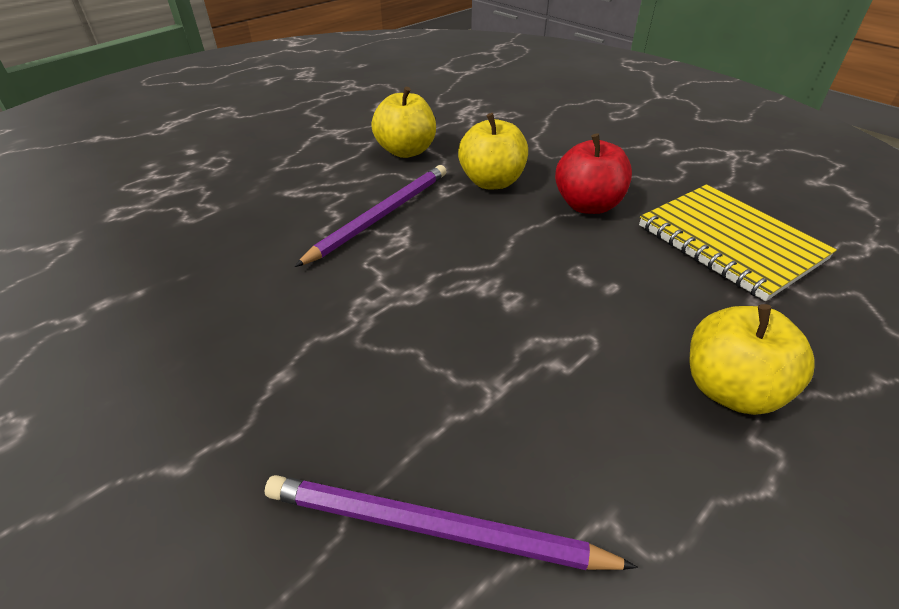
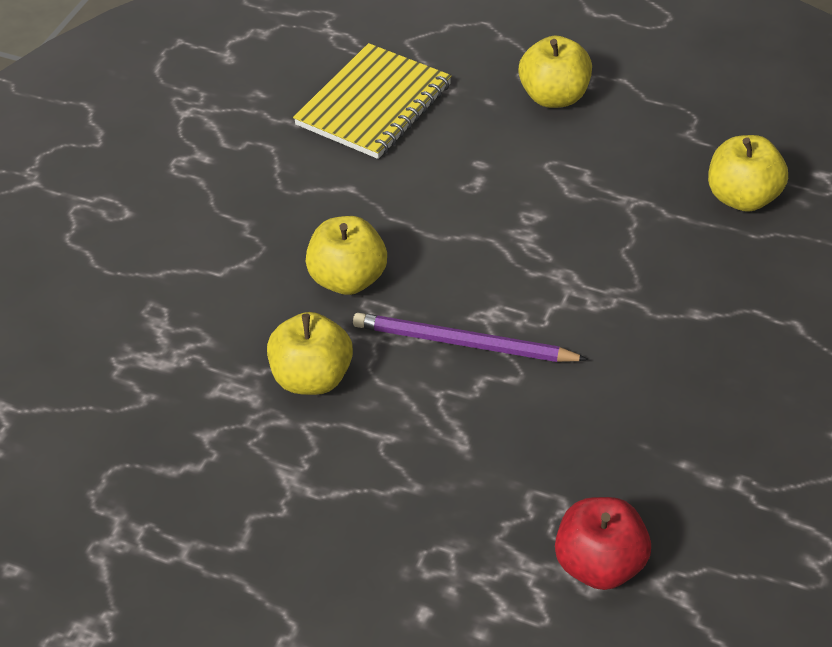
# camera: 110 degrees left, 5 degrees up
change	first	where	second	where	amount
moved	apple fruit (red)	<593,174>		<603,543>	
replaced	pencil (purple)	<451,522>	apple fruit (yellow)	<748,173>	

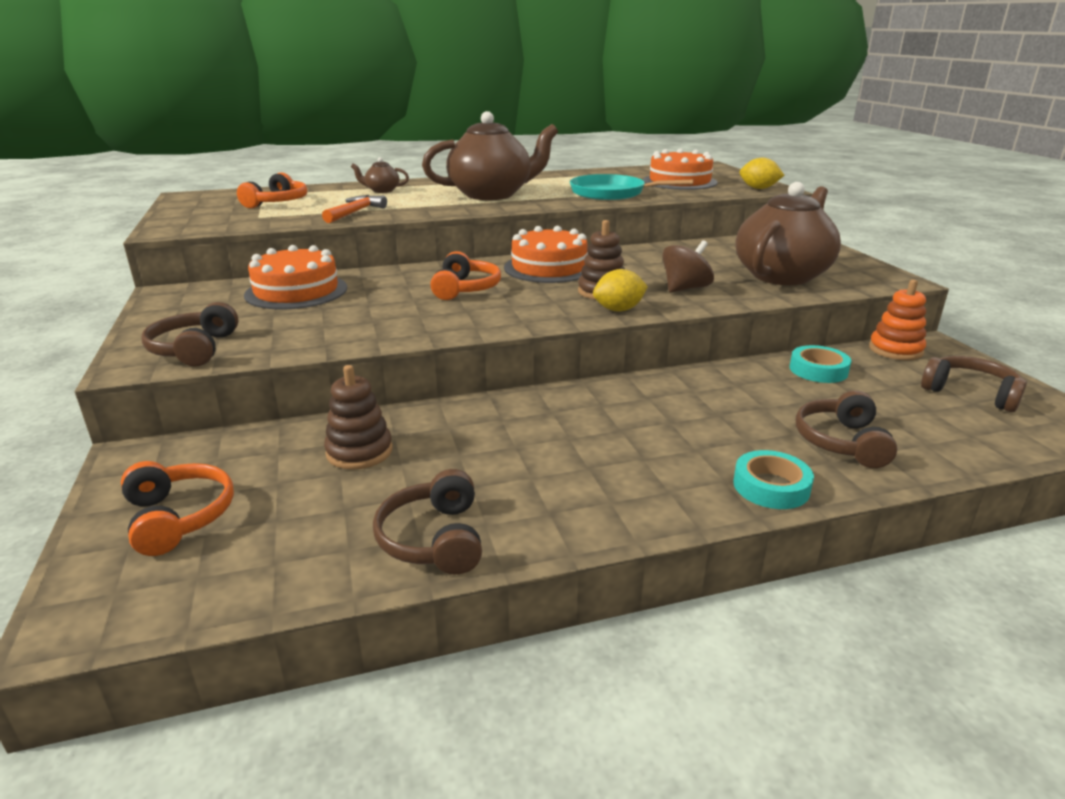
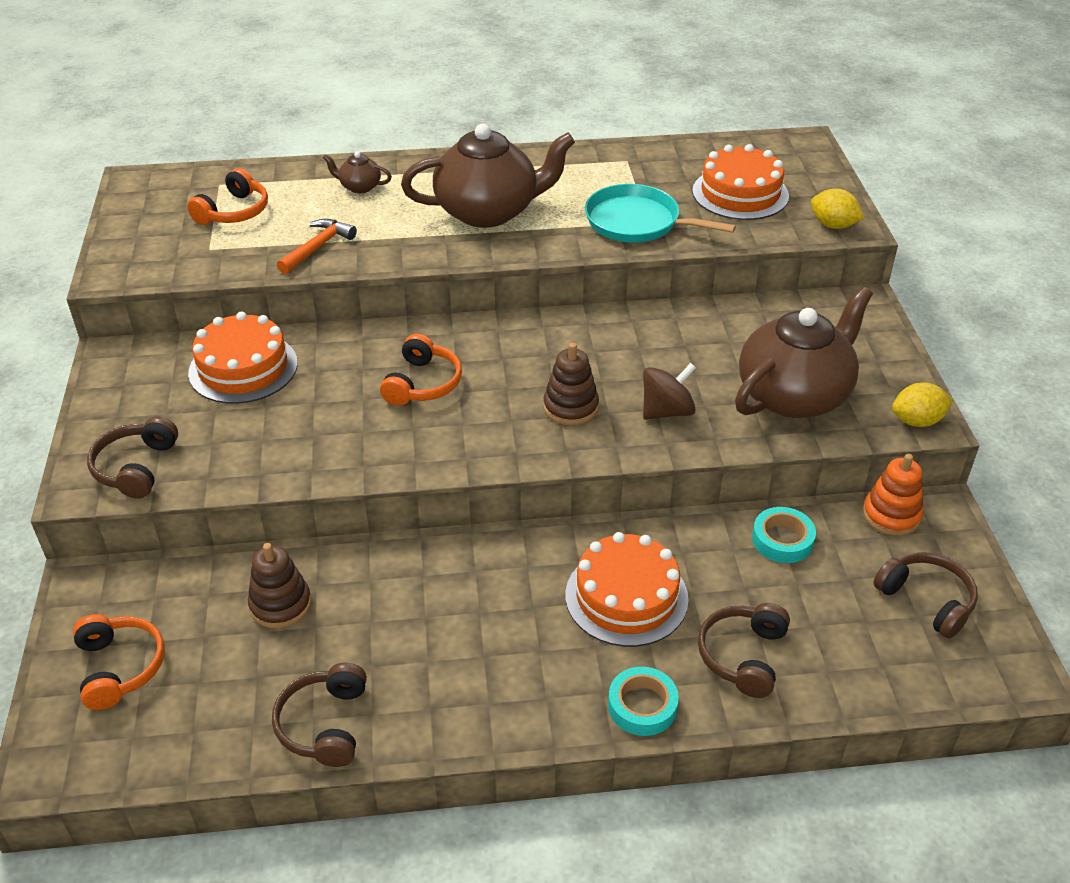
# camera: 10 degrees right, 15 degrees up
change	first	where	second	where	amount
moved	layer cake (bright orange)	<546,254>		<627,589>	
moved	lemon (yellow)	<620,290>		<922,404>	

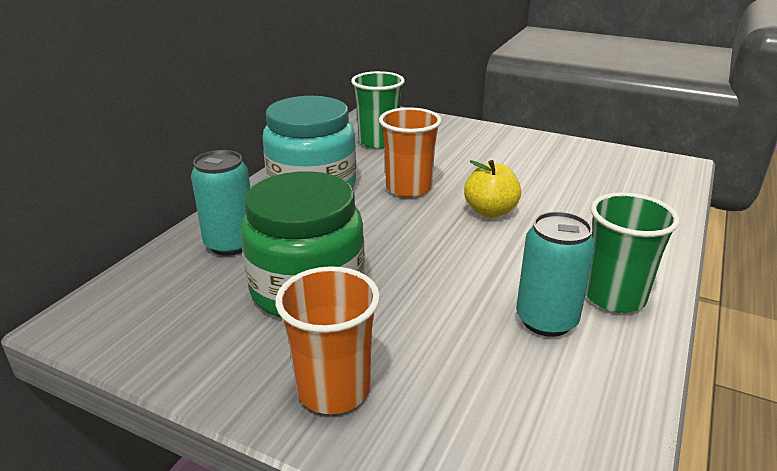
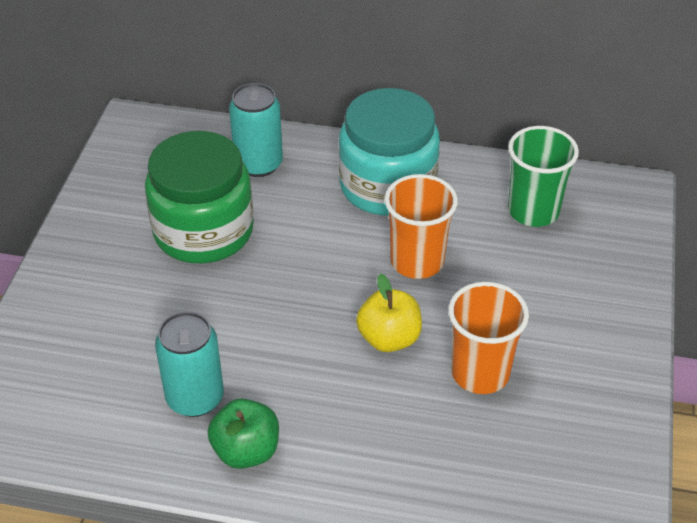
# camera: 75 degrees right, 15 degrees up
change	first	where	second	where	amount
moved	tumbler (bright orange)	<327,340>		<488,338>	
replaced	tumbler (green)	<633,252>	apple fruit (green)	<243,433>	

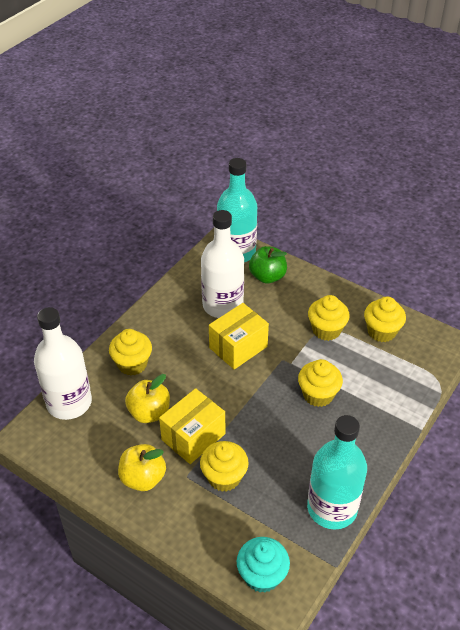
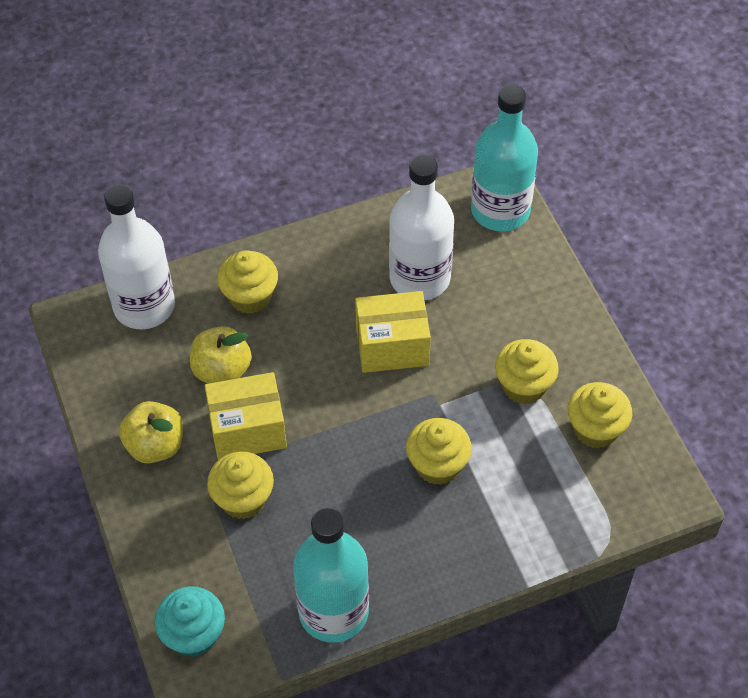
# camera: 35 degrees right, 10 degrees up
change	first	where	second	where	amount
removed	apple fruit (green)	<268,265>			

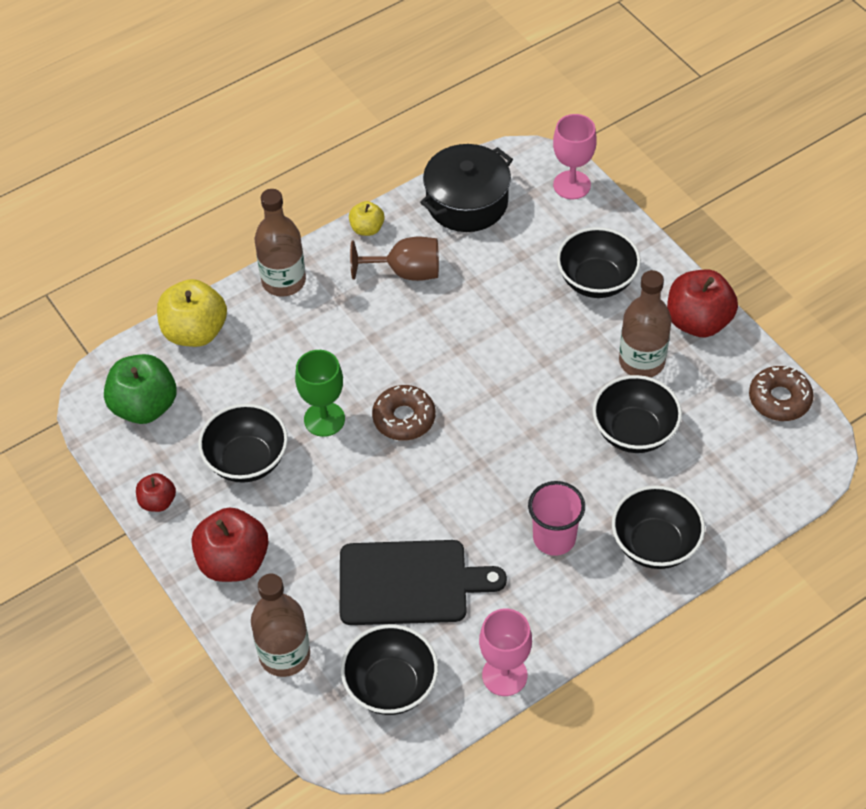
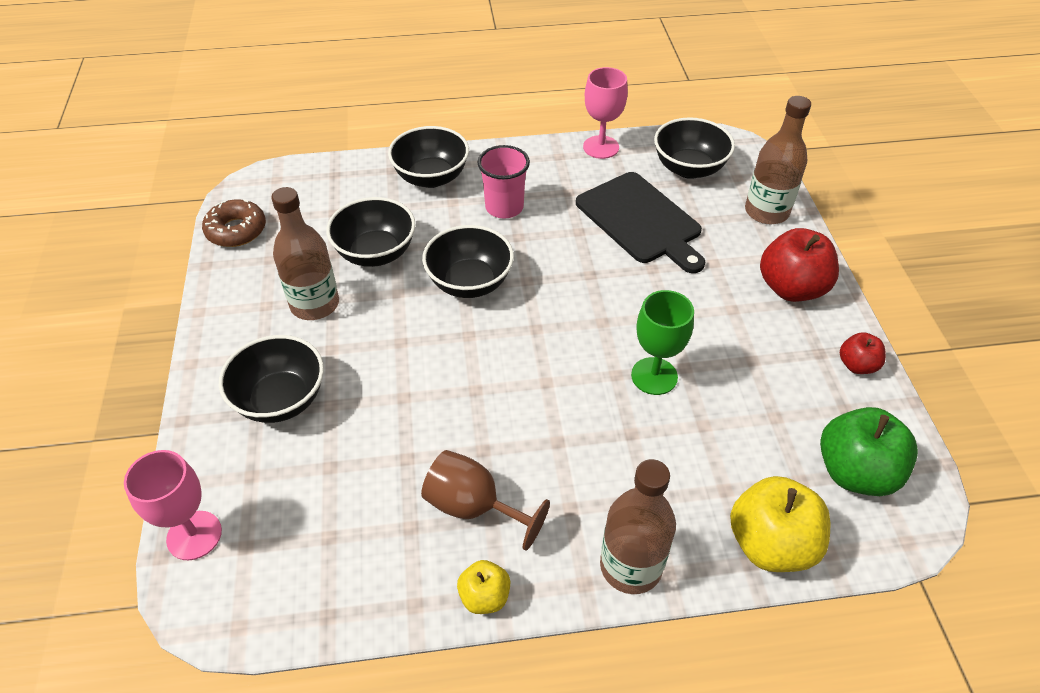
# camera: 155 degrees left, 5 degrees down
change	first	where	second	where	amount
removed	glazed donut (dark brown)	<404,413>			
removed	stockpot (jet-black)	<466,188>			
removed	apple fruit (red)	<702,303>			
moved	serving bowl (jet-black)	<243,443>		<468,261>	
turned	cutting board (jet-black)	<423,582>		<640,222>	150 degrees counterclockwise

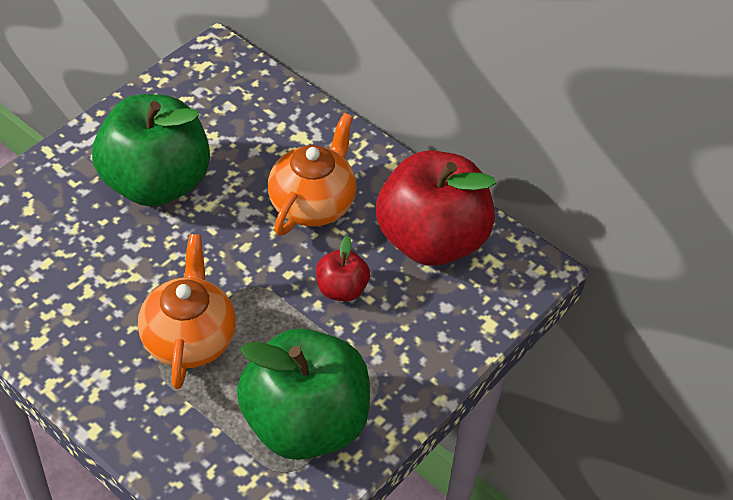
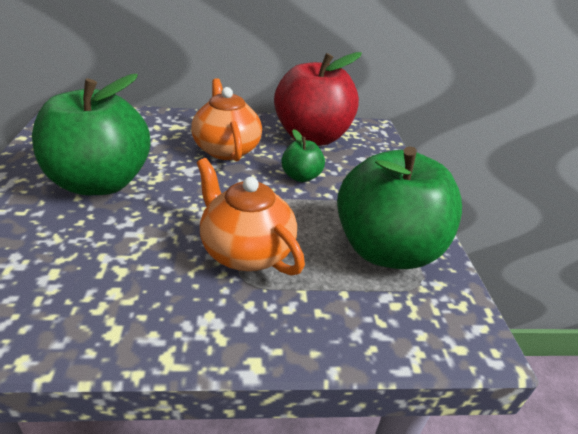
# camera: 45 degrees left, 15 degrees down
change	first	where	second	where	amount
recoloured	apple fruit (red)	<343,268>	apple fruit (green)	<303,155>	

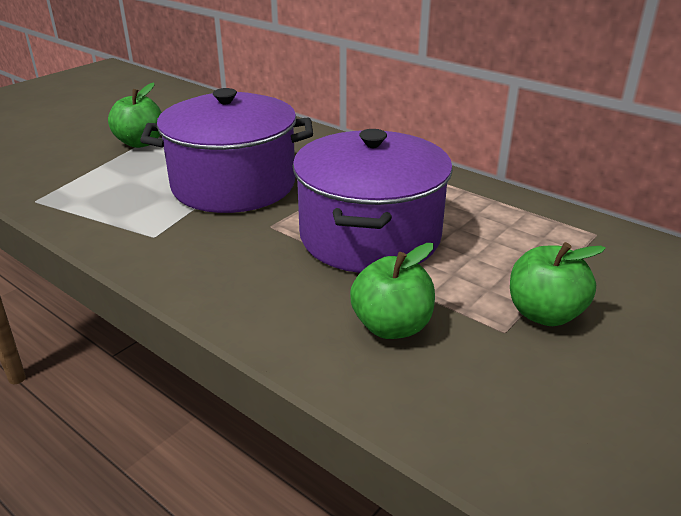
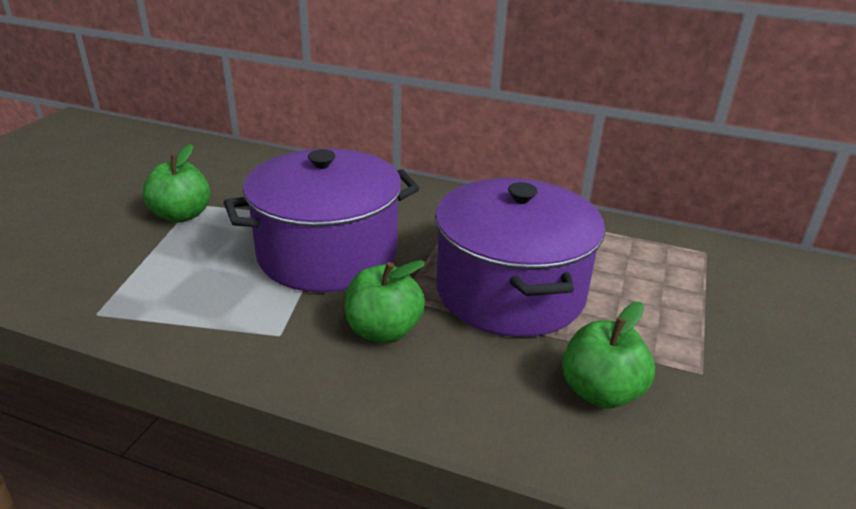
# camera: 20 degrees left, 0 degrees up
change	first	where	second	where	amount
moved	apple fruit (green)	<558,284>		<385,301>	

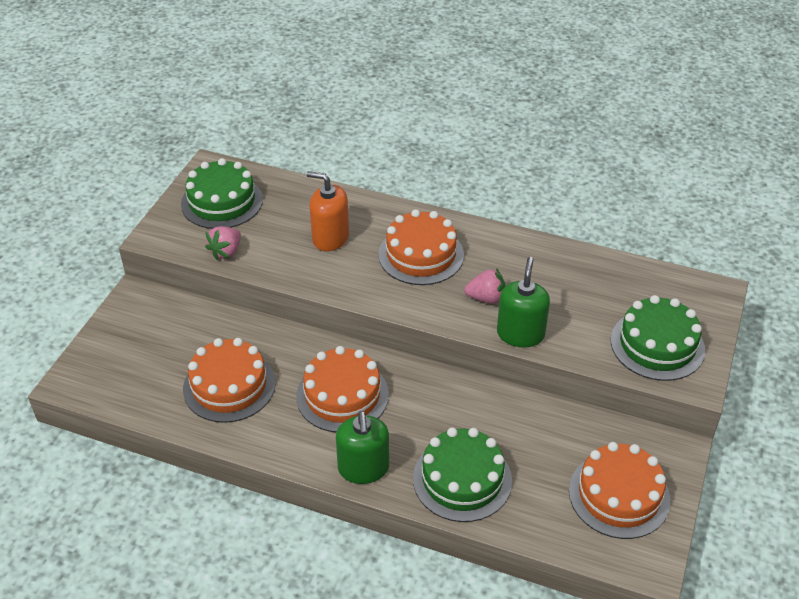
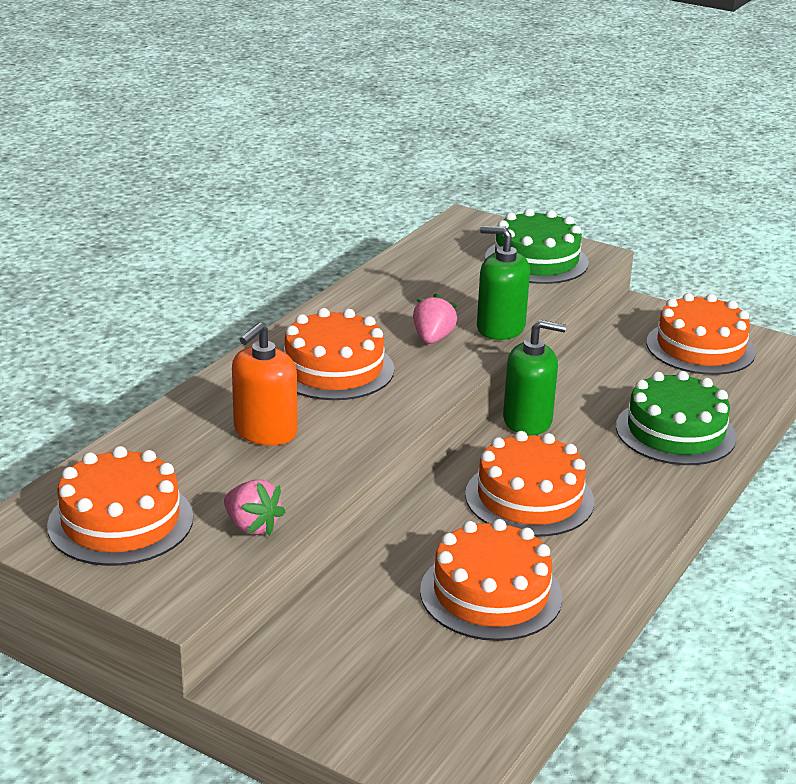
# camera: 80 degrees left, 15 degrees down
change	first	where	second	where	amount
moved	soap pump (green)	<362,447>		<534,377>	
recoloured	layer cake (green)	<222,193>	layer cake (bright orange)	<120,506>	

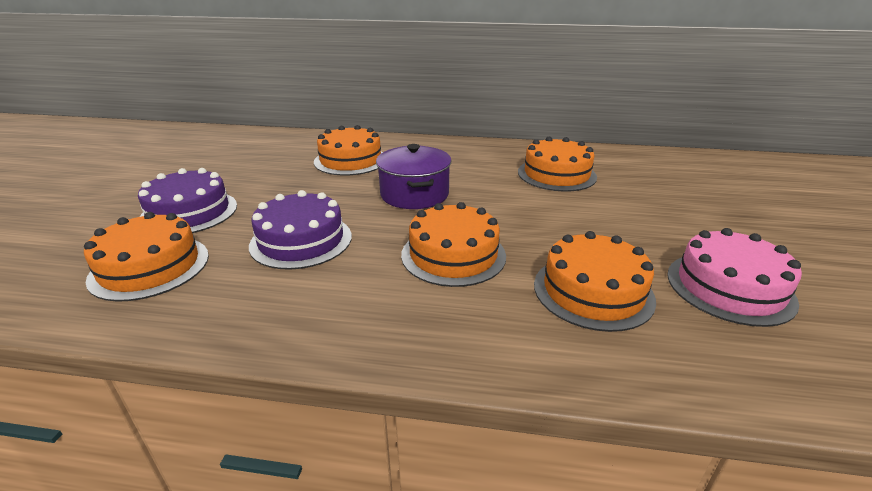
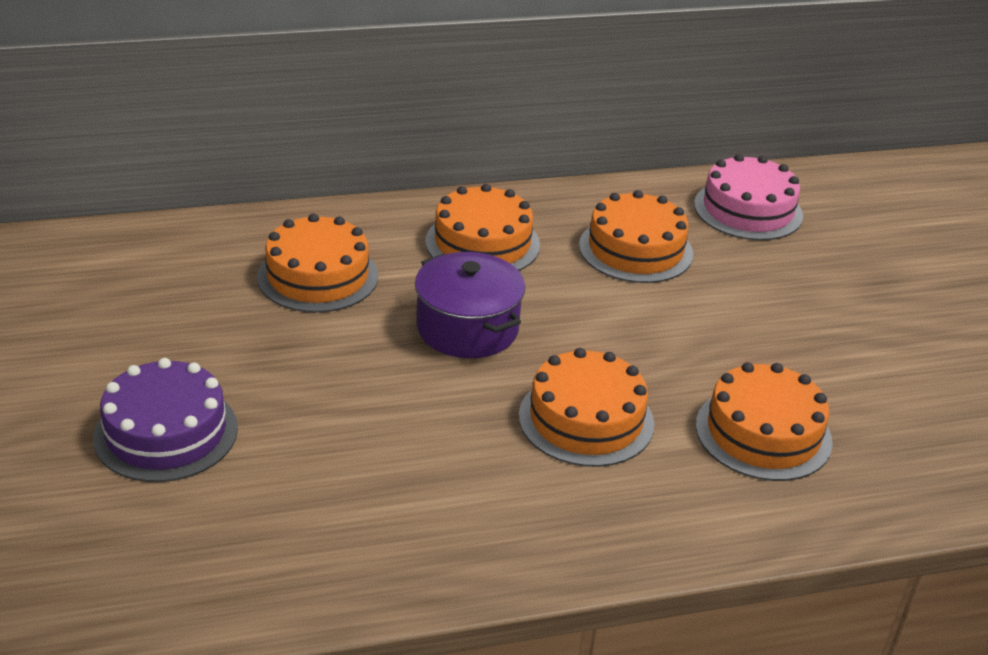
# camera: 25 degrees left, 5 degrees up
change	first	where	second	where	amount
removed	layer cake (purple)	<300,230>			
moved	layer cake (bright orange)	<146,257>		<482,227>	
moved	layer cake (pink)	<734,277>		<748,197>	

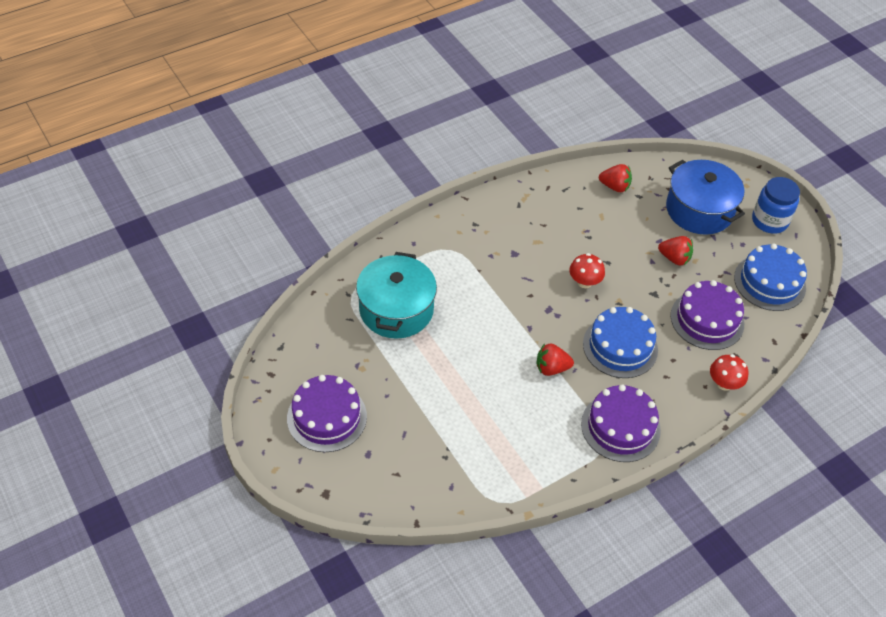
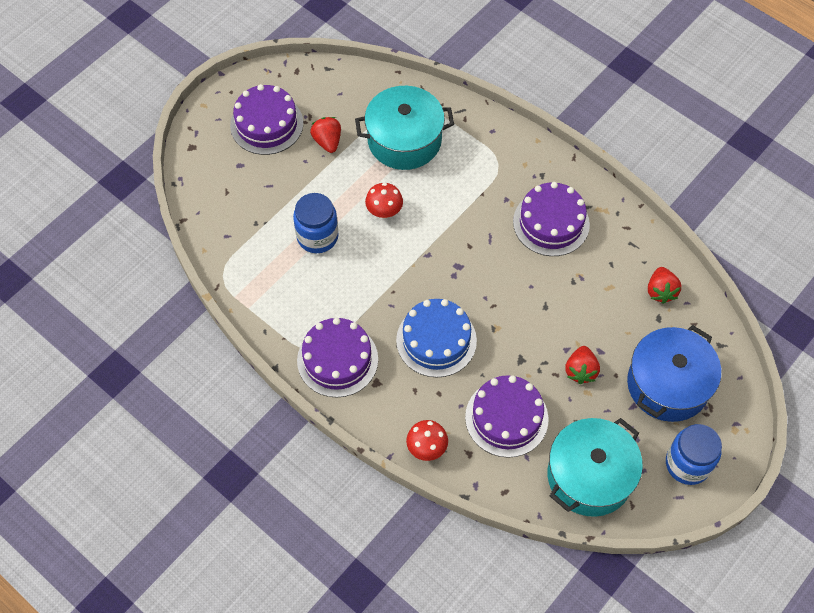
# camera: 75 degrees right, 10 degrees up
change	first	where	second	where	amount
added			jar (cobalt)	<316,223>	
added			layer cake (purple)	<551,219>	
moved	toy strawberry (red)	<555,359>		<325,135>	
moved	mushroom (red)	<587,270>		<384,200>	
replaced	layer cake (cobalt)	<770,277>	stockpot (aqua)	<595,467>	

